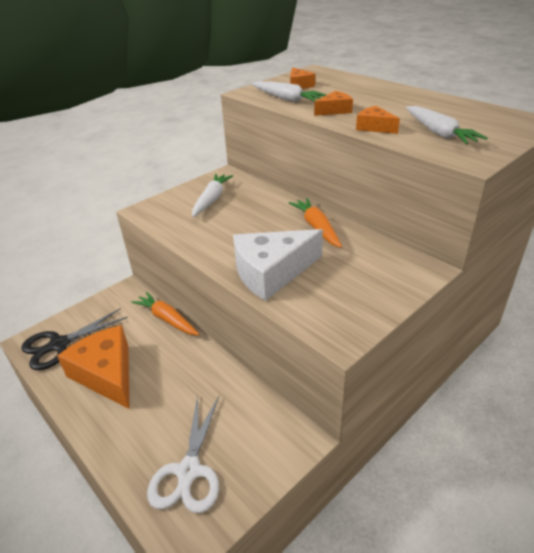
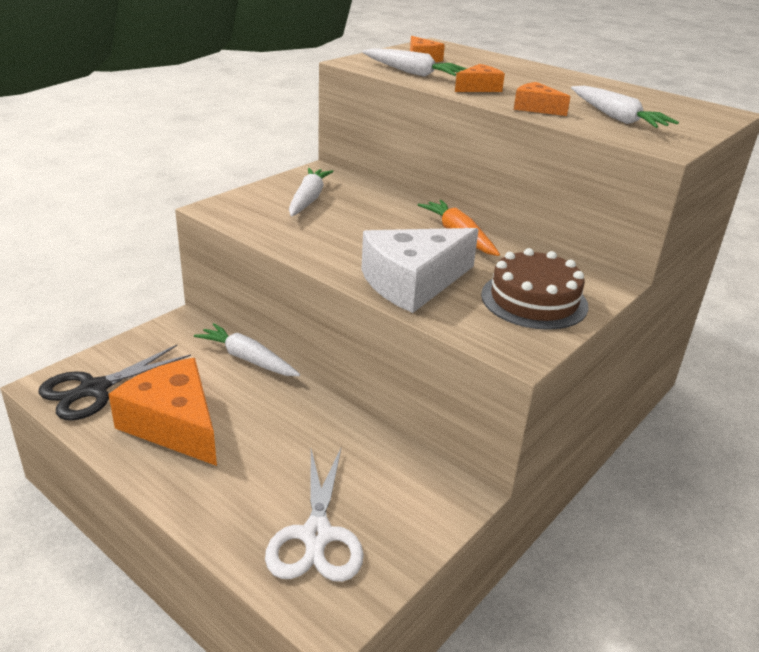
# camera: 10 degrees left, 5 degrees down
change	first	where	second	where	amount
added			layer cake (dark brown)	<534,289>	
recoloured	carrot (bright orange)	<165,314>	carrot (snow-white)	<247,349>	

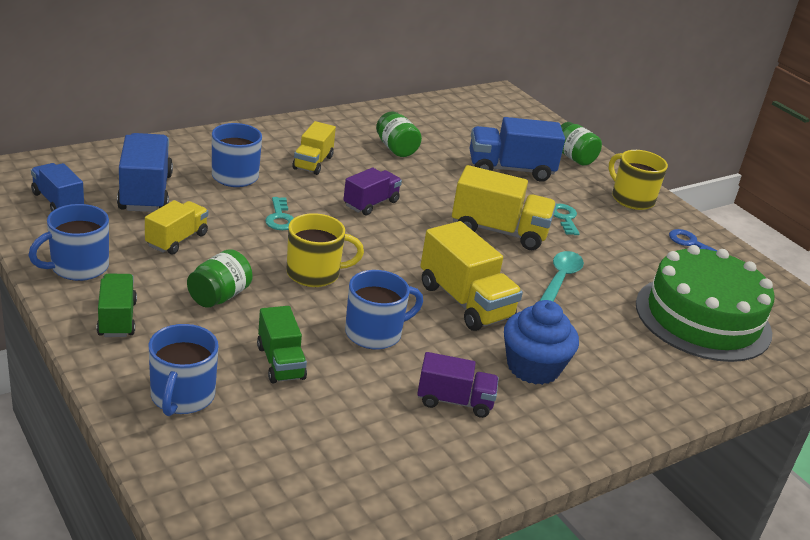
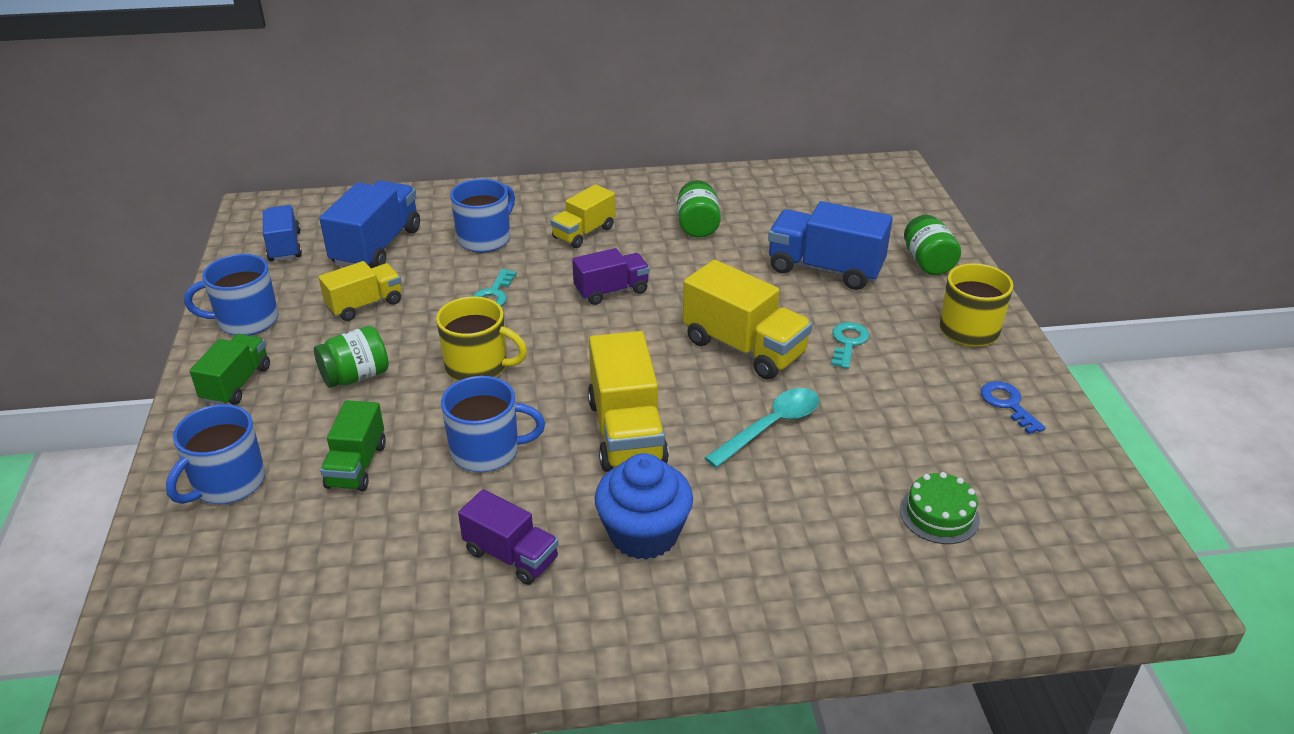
# camera: 30 degrees right, 5 degrees up
change	first	where	second	where	amount
resized	layer cake (green)	<705,303>		<940,508>	x0.41

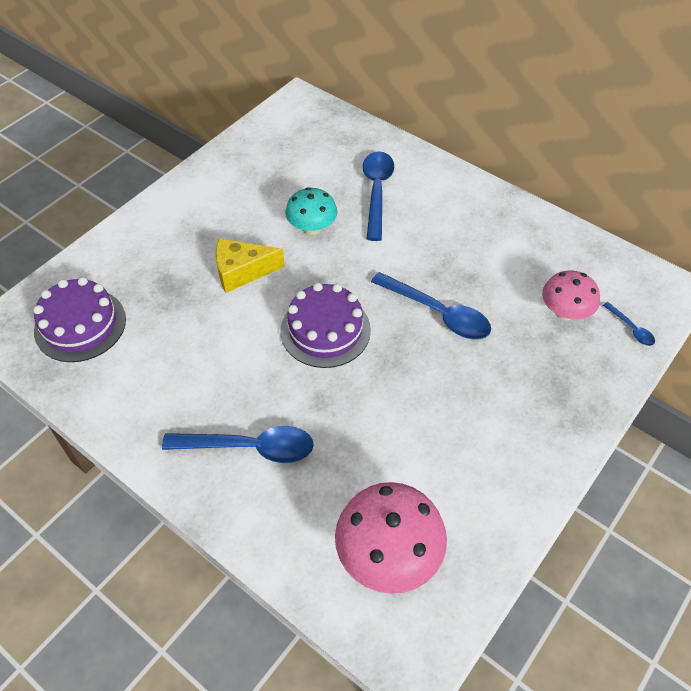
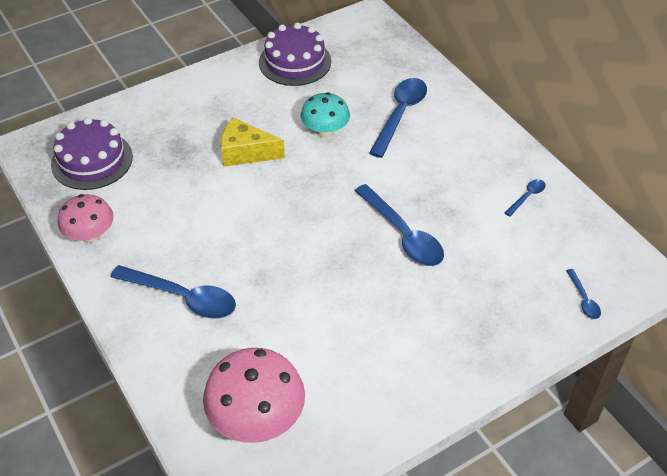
# camera: 20 degrees right, 5 degrees down
change	first	where	second	where	amount
added			tablespoon (cobalt)	<525,198>	
moved	layer cake (purple)	<325,325>		<295,54>	
moved	mushroom (pink)	<571,295>		<86,218>	

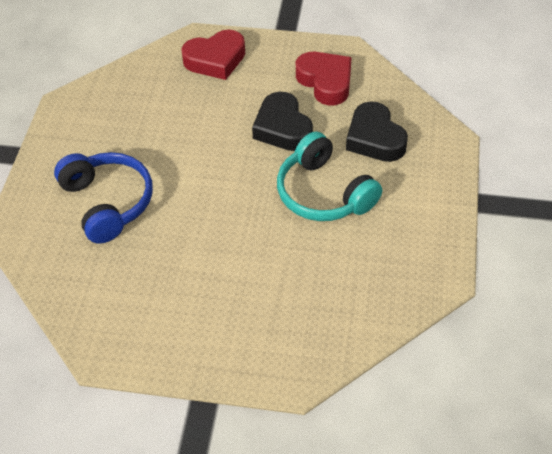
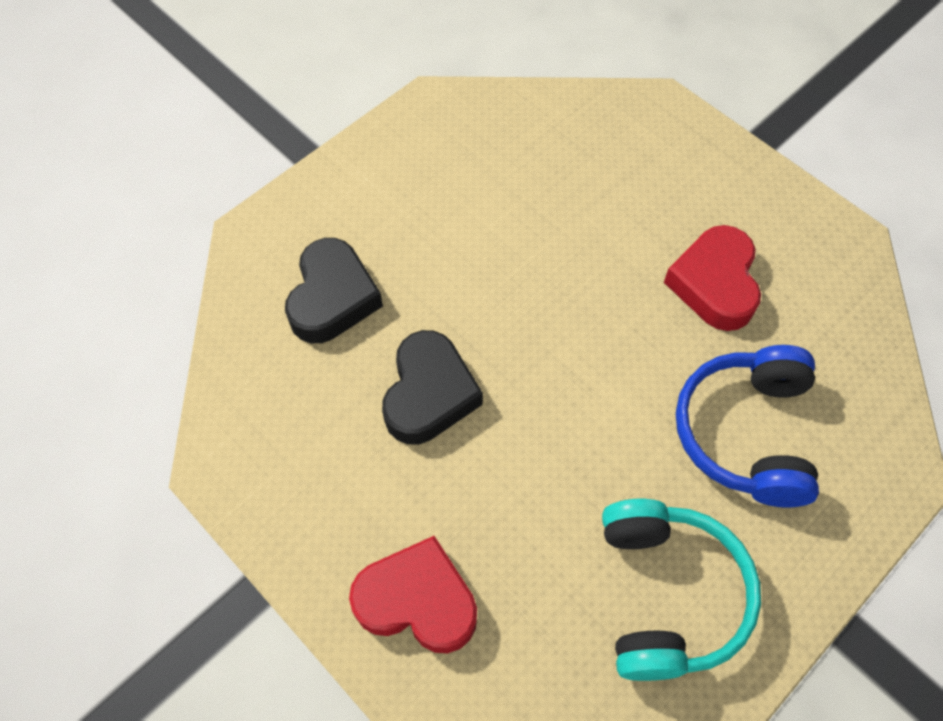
# camera: 145 degrees left, 10 degrees up
change	first	where	second	where	amount
moved	over-ear headphones (aqua)	<329,176>		<681,589>	
moved	heart shape (red)	<324,79>		<712,278>	

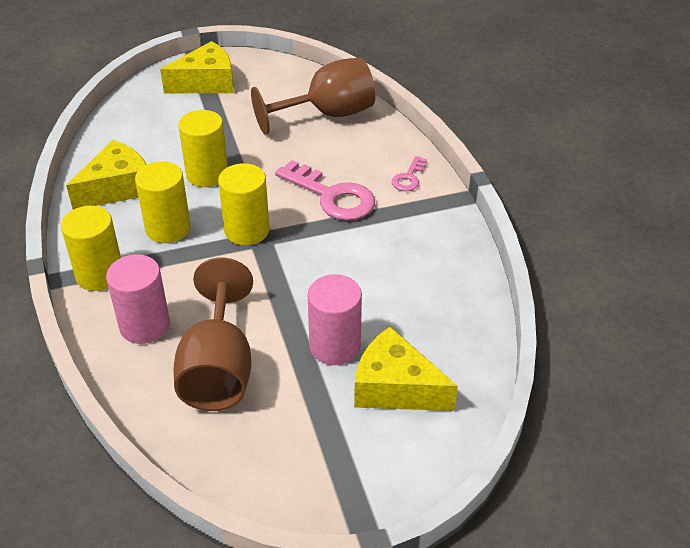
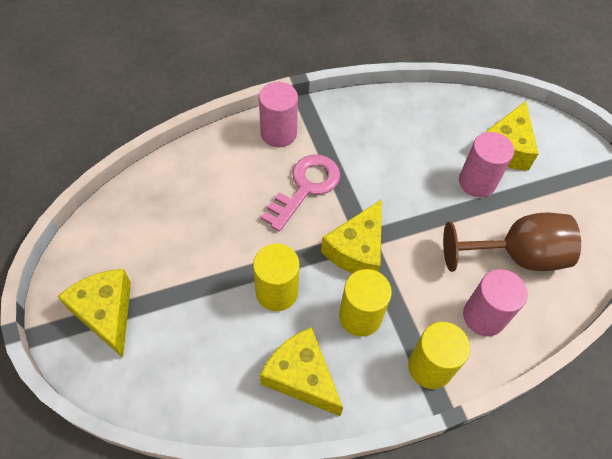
# camera: 95 degrees left, 15 degrees up
change	first	where	second	where	amount
removed	goblet (dark brown)	<313,96>			
replaced	cylinder (yellow)	<244,204>	piece of cheese (yellow)	<351,236>	
replaced	latchkey (pink)	<409,173>	cylinder (pink)	<278,114>	

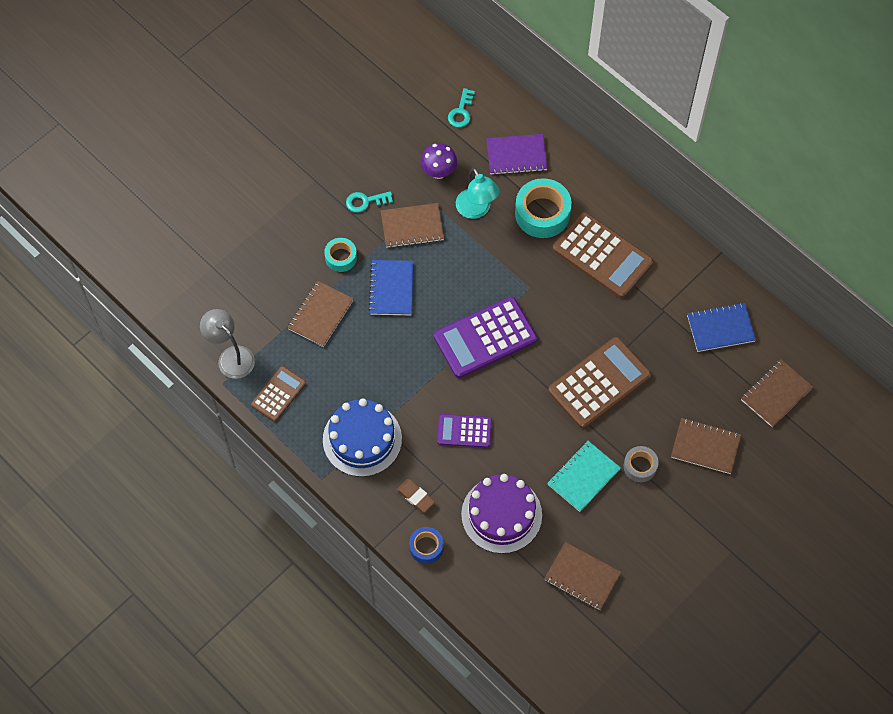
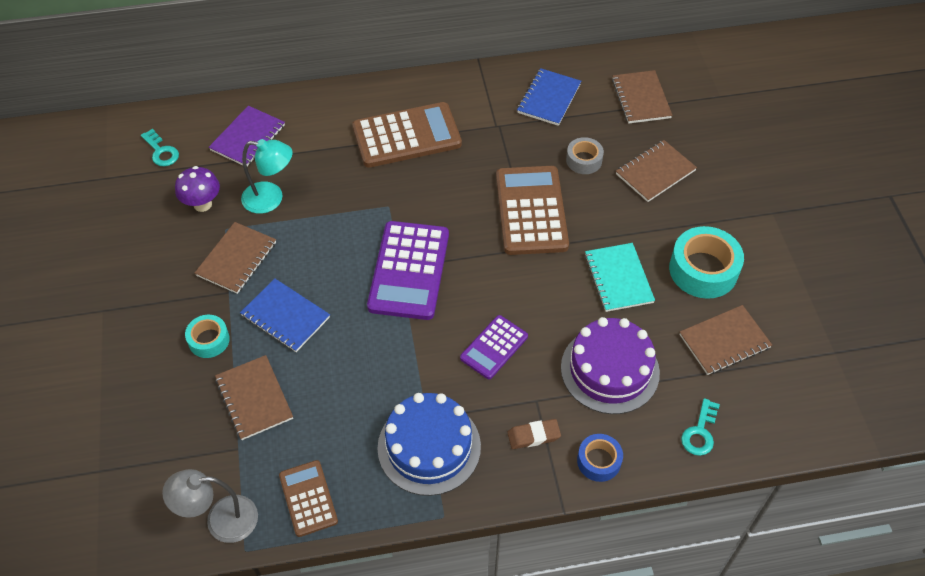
# camera: 55 degrees left, 10 degrees down
change	first	where	second	where	amount
moved	latchkey (aqua)	<369,202>		<700,427>	
moved	roll of tape (aqua)	<543,208>		<706,262>	
moved	roll of tape (ash-grey)	<641,464>		<585,155>	

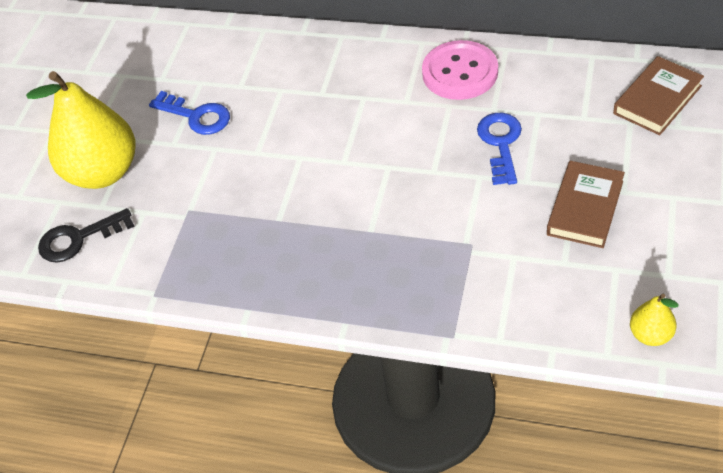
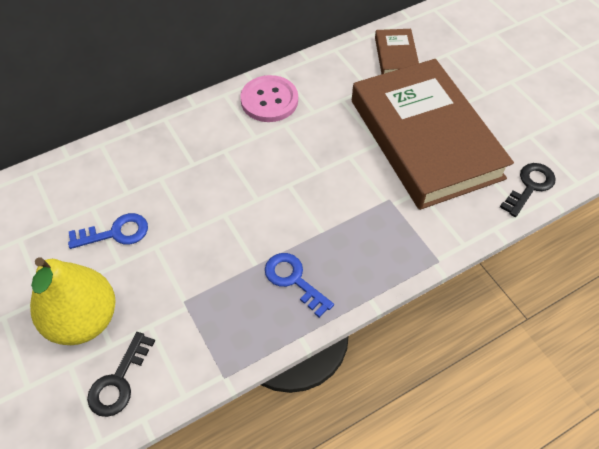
# camera: 50 degrees left, 5 degrees up
change	first	where	second	where	amount
moved	latchkey (cobalt)	<499,149>		<299,285>	
replaced	pear fruit (yellow)	<654,320>	latchkey (jet-black)	<528,190>	
resized	hardback (dark brown)	<586,204>		<433,134>	x2.40

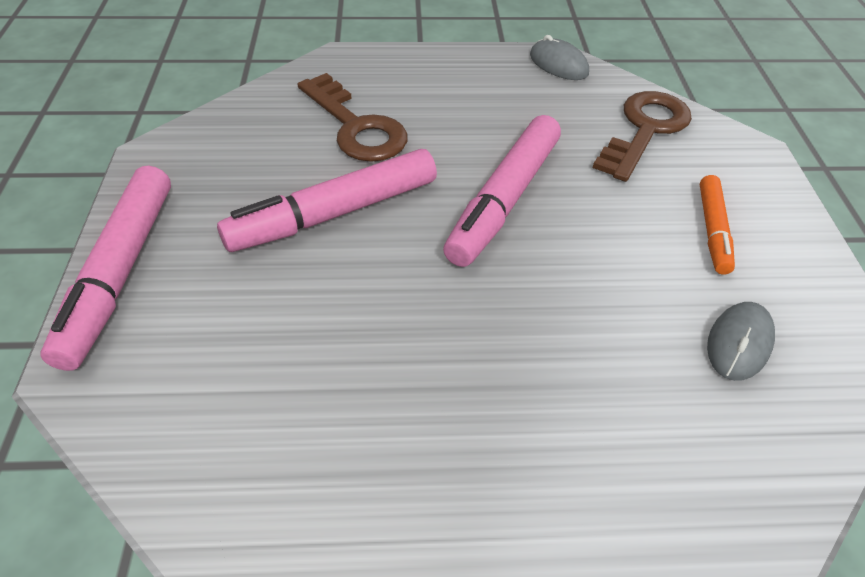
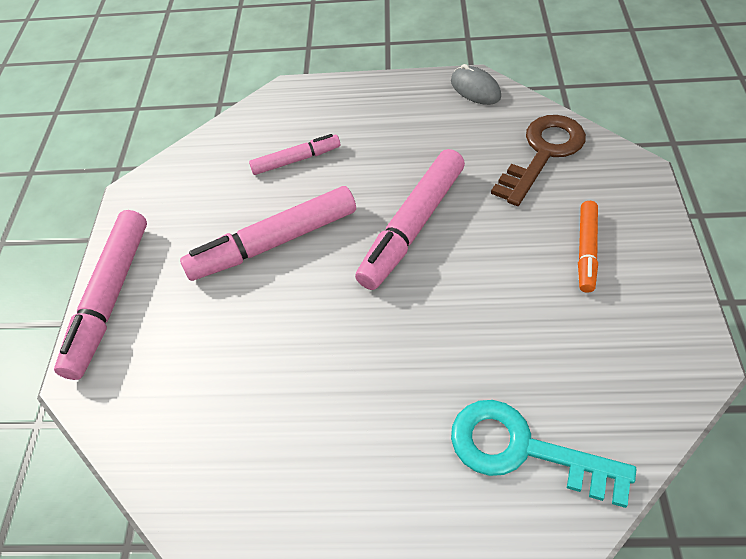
# camera: 10 degrees right, 5 degrees up
change	first	where	second	where	amount
removed	computer mouse (ash-grey)	<741,341>			
added			latchkey (aqua)	<543,454>	
replaced	latchkey (dark brown)	<353,117>	felt pen (pink)	<294,154>	

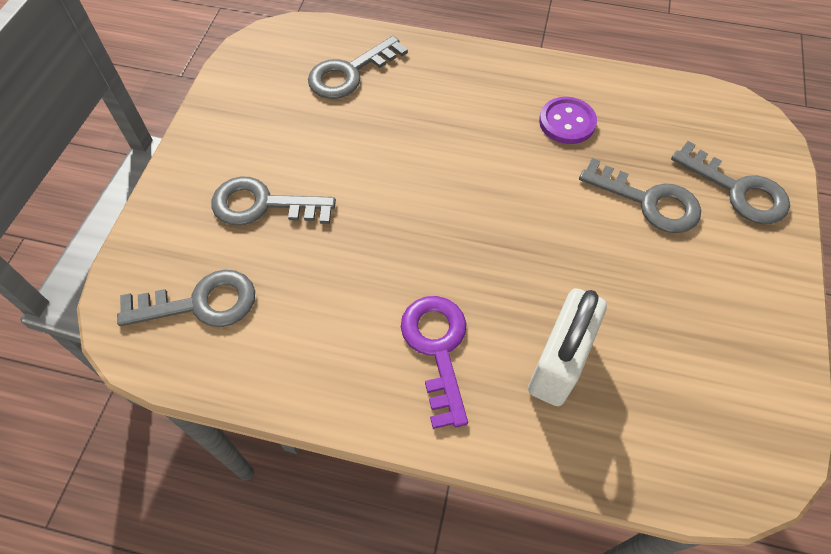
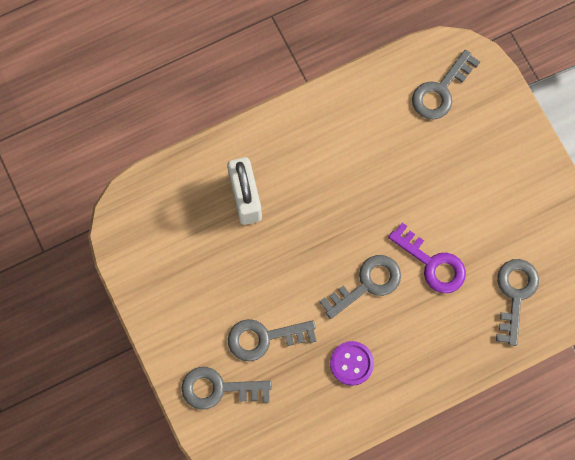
# camera: 140 degrees right, 15 degrees up
change	first	where	second	where	amount
moved	latchkey (ash-grey)	<273,201>		<360,287>	
moved	latchkey (purple)	<434,362>		<427,258>	

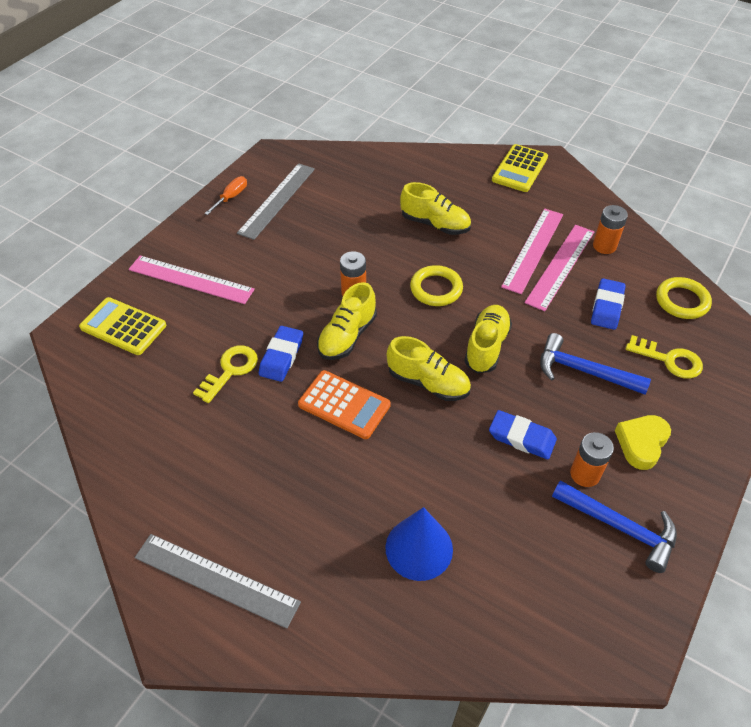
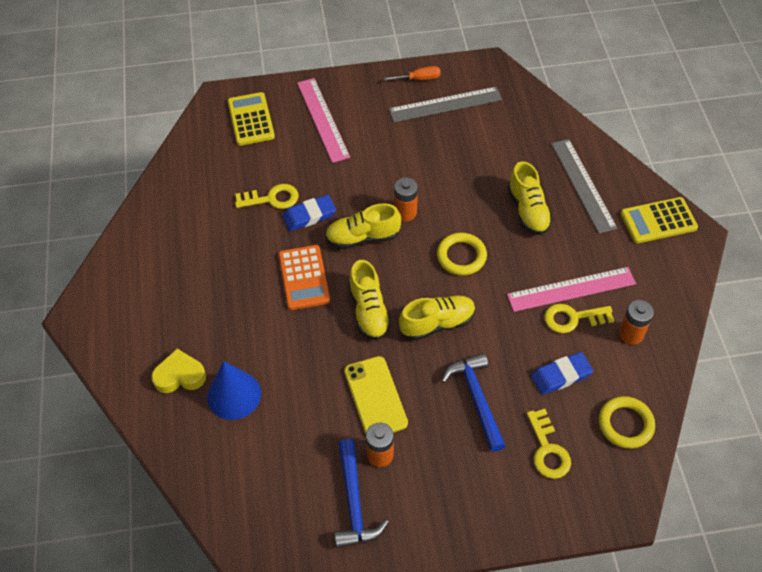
# camera: 50 degrees right, 5 degrees up
change	first	where	second	where	amount
moved	ruler (ash-grey)	<218,581>		<584,186>	
moved	heart shape (yellow)	<643,442>		<178,371>	
replaced	eraser (cobalt)	<523,434>	mobile phone (yellow)	<376,395>	
replaced	ruler (pink)	<559,268>	latchkey (yellow)	<579,318>	

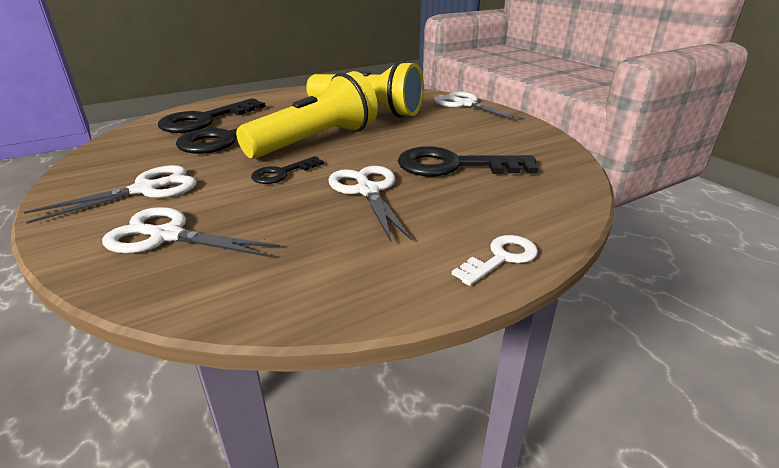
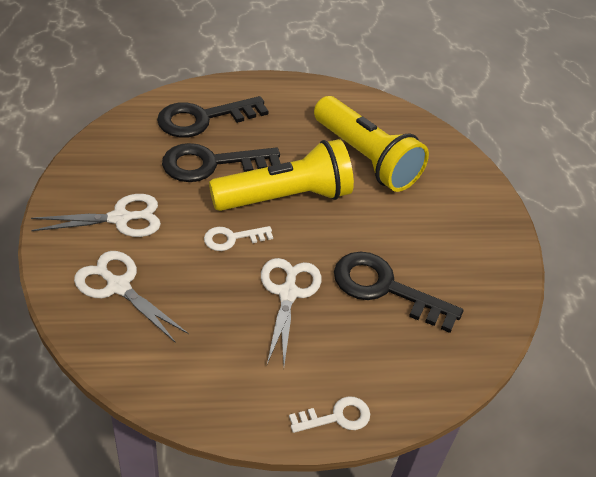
# camera: 20 degrees right, 15 degrees up
change	first	where	second	where	amount
removed	pair of scissors (snow-white)	<479,106>			
recoloured	latchkey (jet-black)	<287,170>	latchkey (snow-white)	<238,238>	

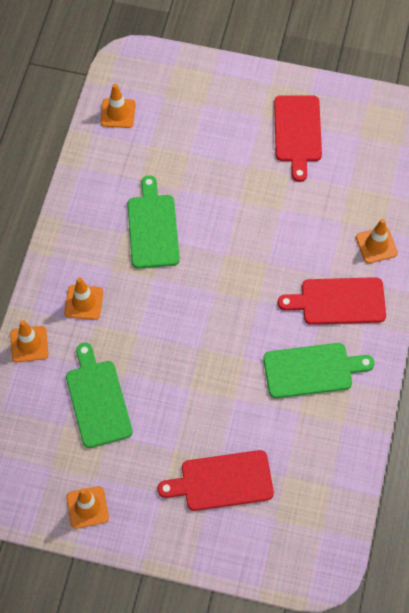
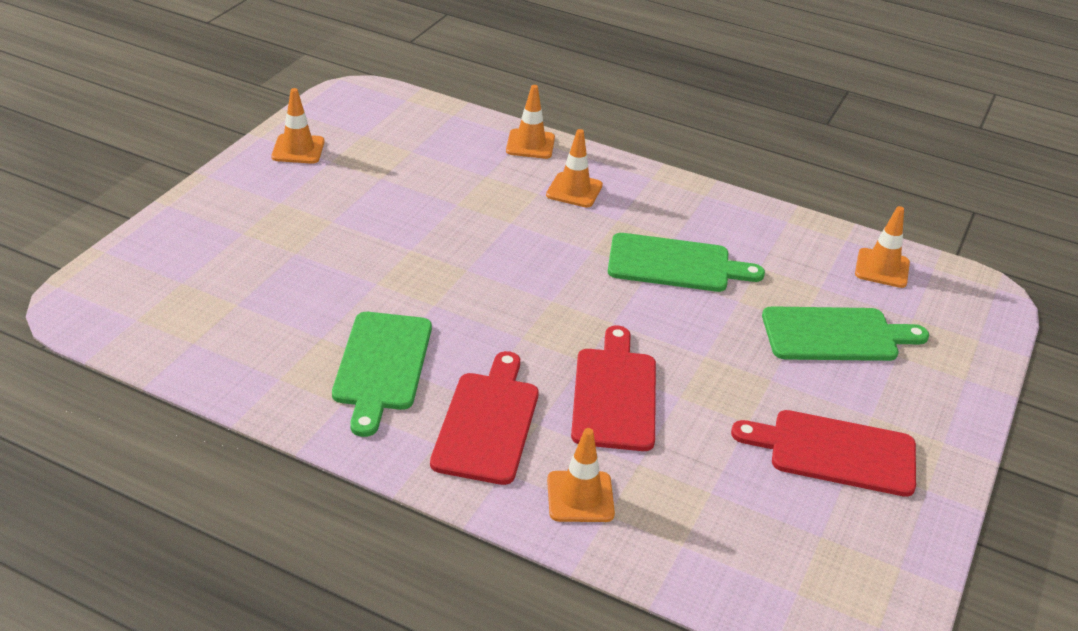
# camera: 100 degrees right, 25 degrees down
change	first	where	second	where	amount
moved	cutting board (green)	<99,395>		<845,333>	
moved	cutting board (red)	<216,480>		<613,388>	

